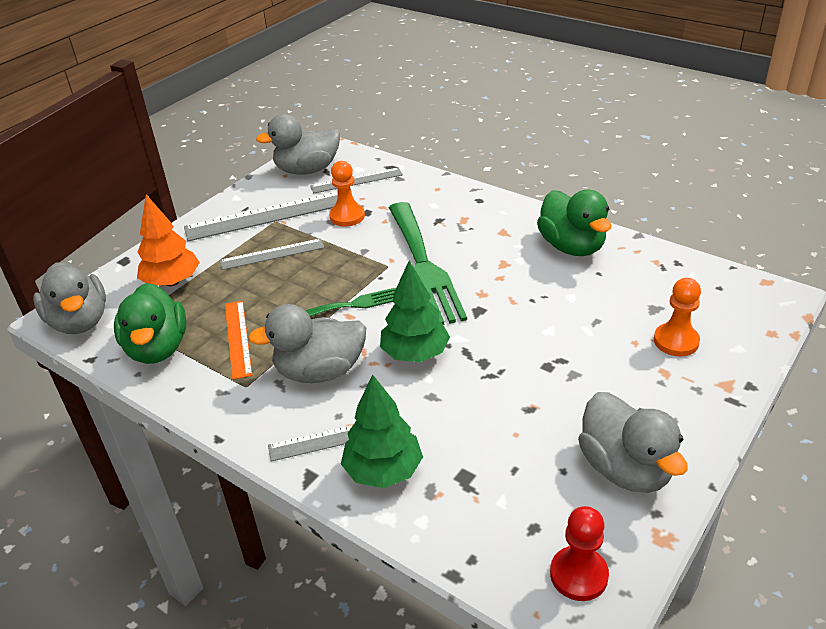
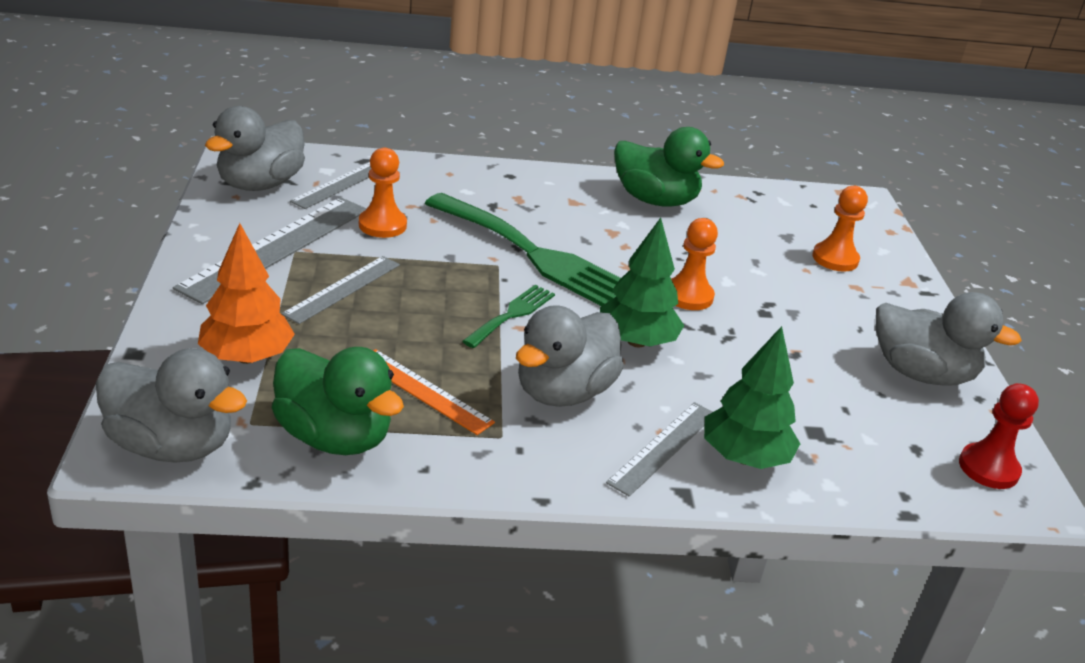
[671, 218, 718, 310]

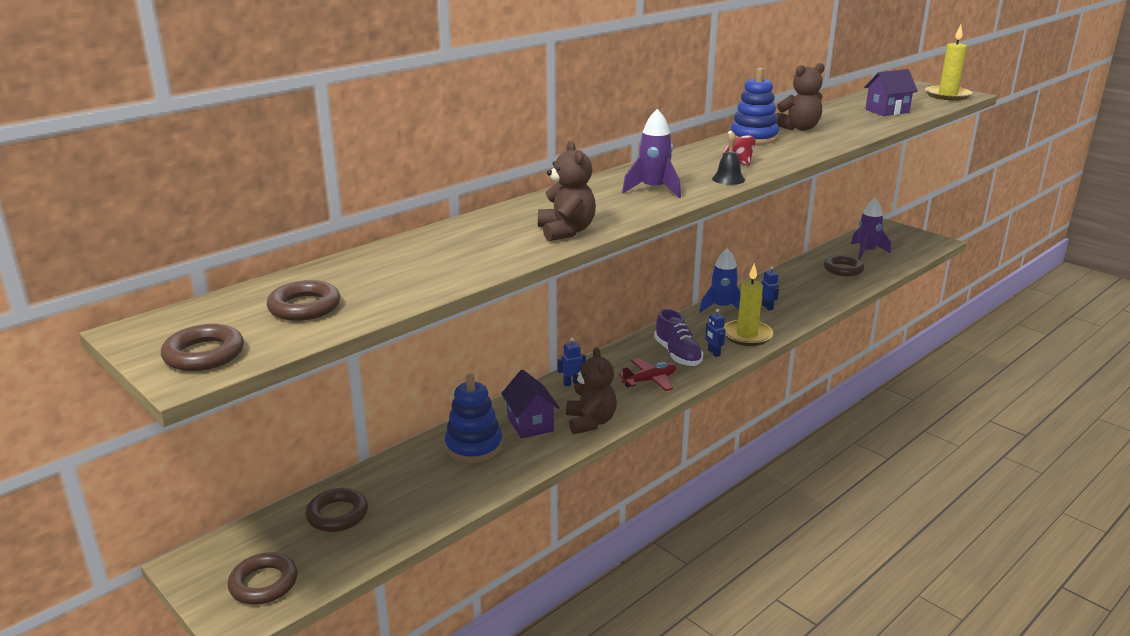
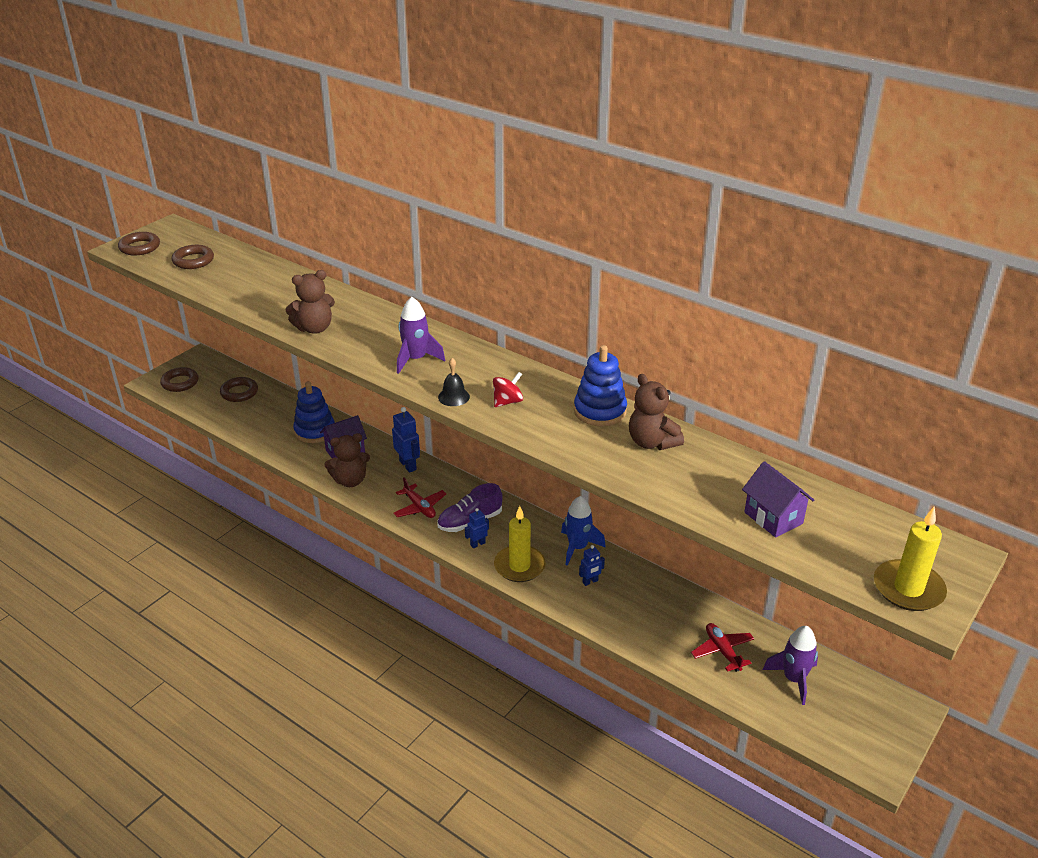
[691, 623, 754, 672]
[392, 407, 420, 473]

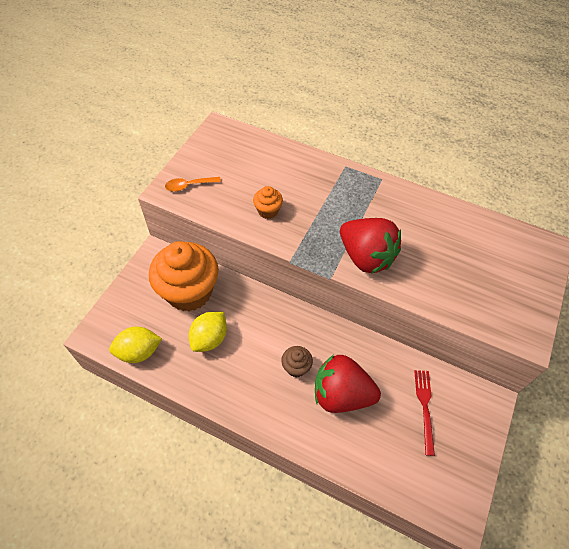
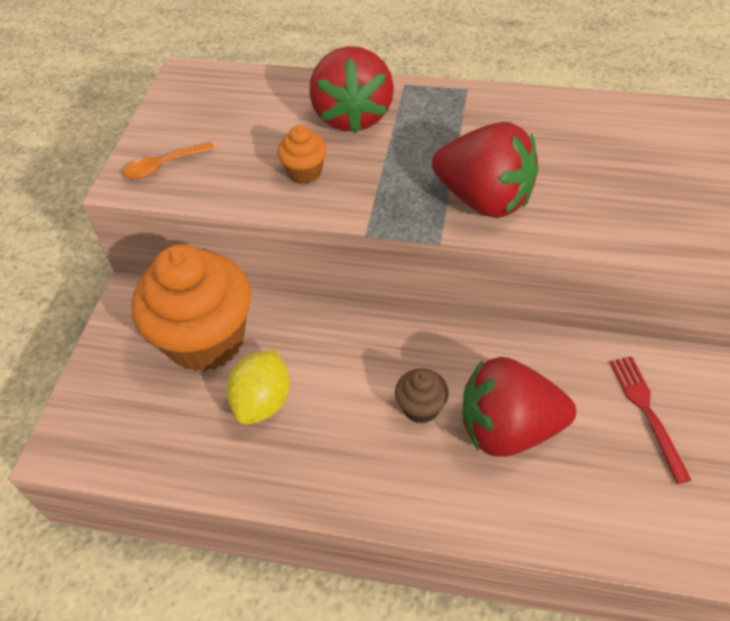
[109, 327, 162, 363] (first image)
[309, 46, 394, 134]

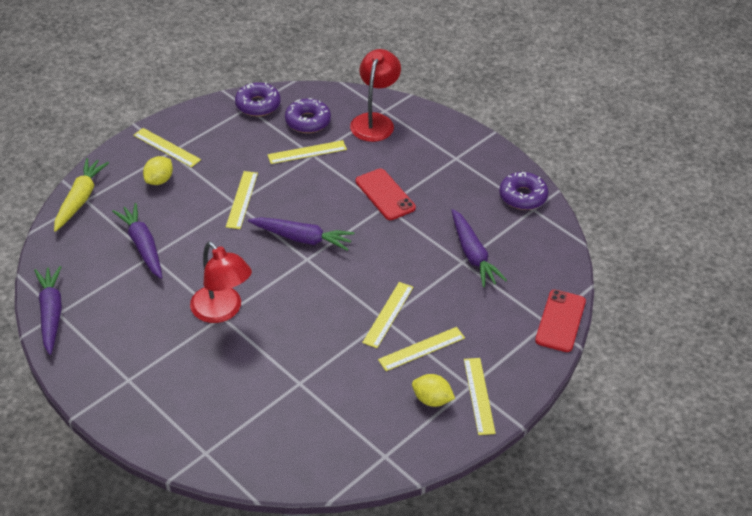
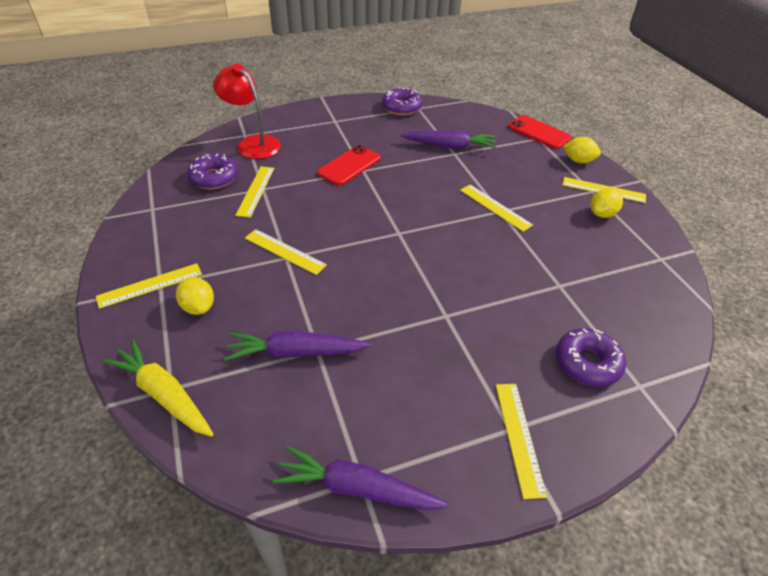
[190, 241, 252, 323] (first image)
[248, 217, 354, 251] (first image)
[563, 137, 601, 163]
[556, 328, 626, 387]
[496, 384, 547, 499]
[317, 145, 381, 186]

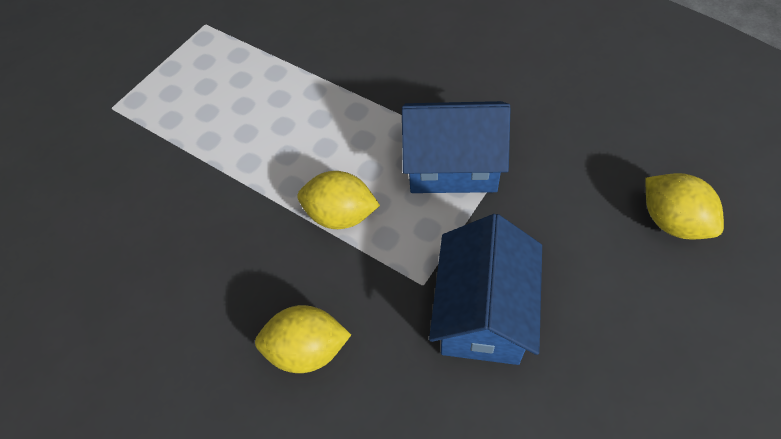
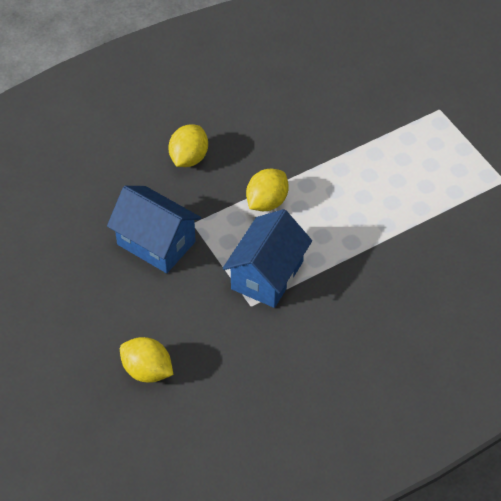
[120, 337, 173, 383]

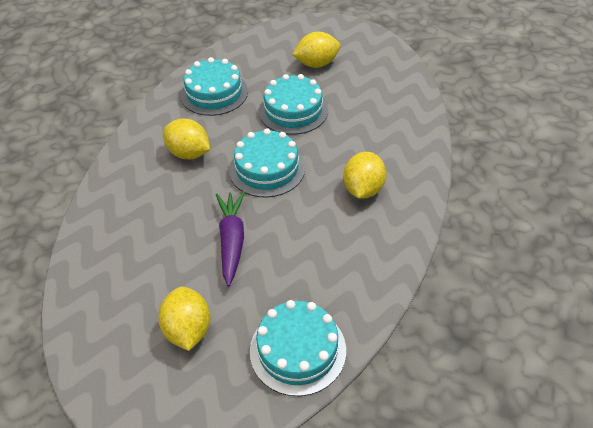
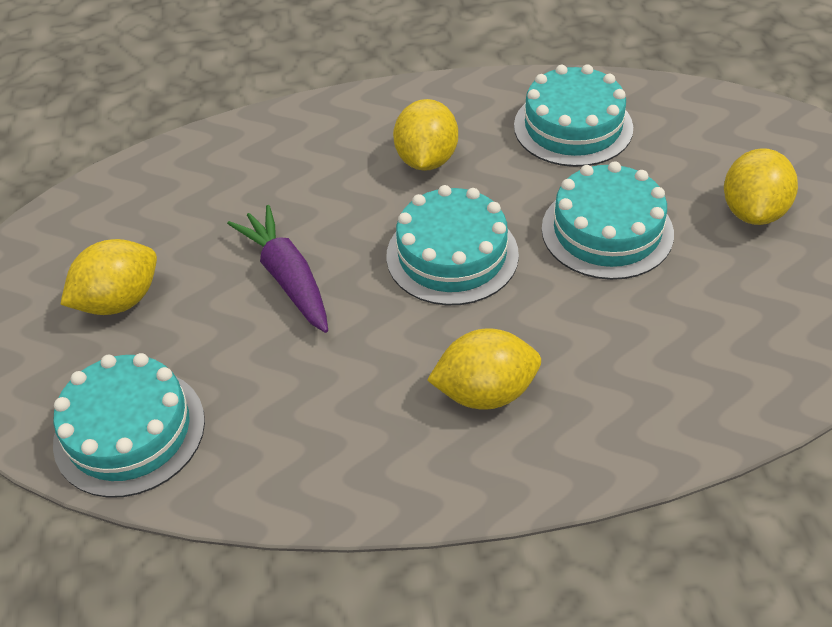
[227, 205, 328, 333]
[724, 148, 798, 225]

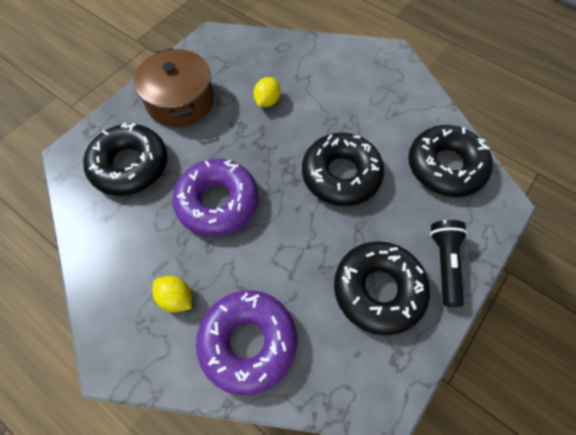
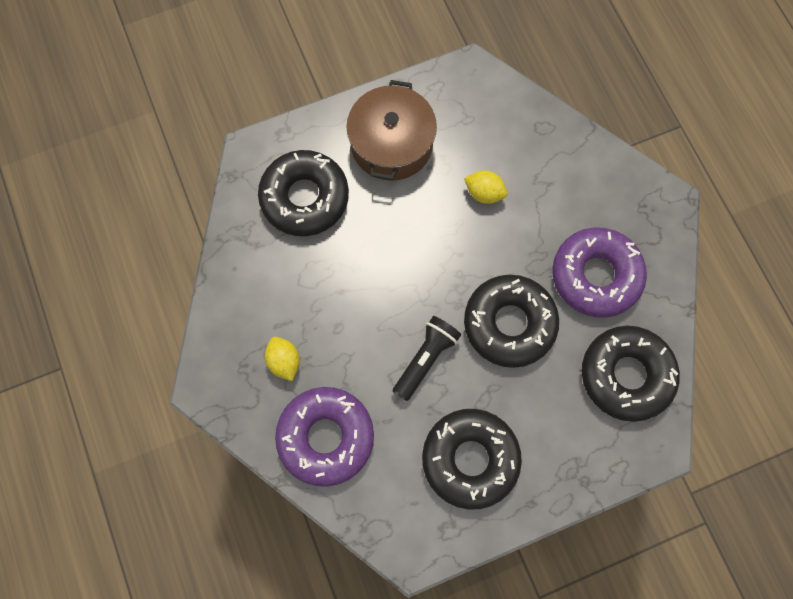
[552, 227, 647, 318]
[393, 316, 461, 401]
[464, 171, 508, 204]

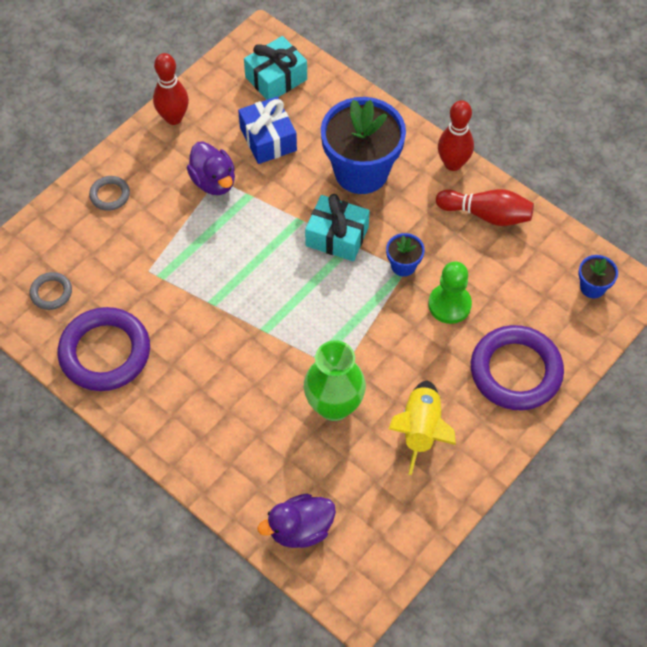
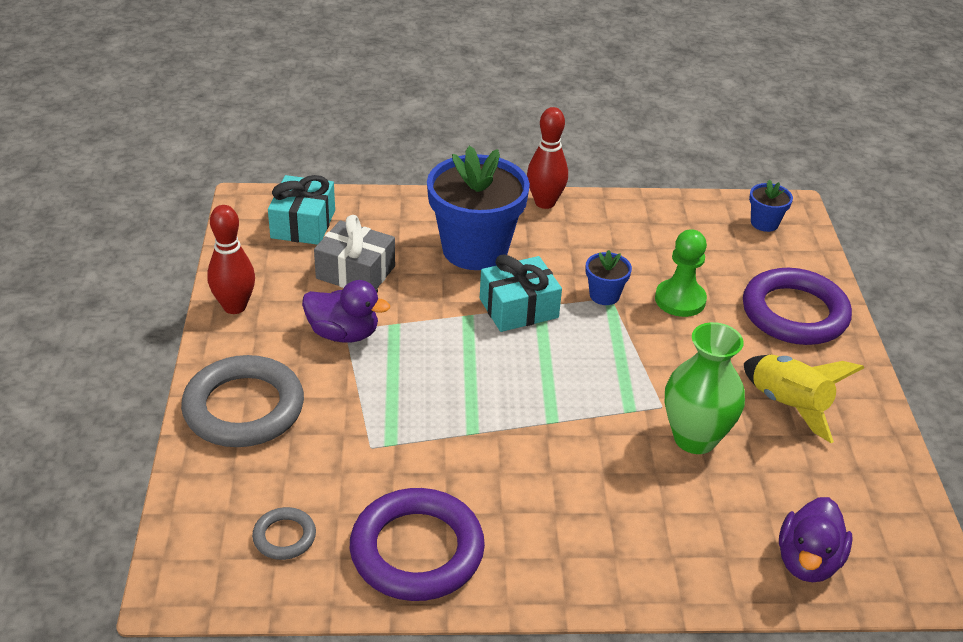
[436, 189, 534, 226] (first image)
[314, 215, 395, 288]
[181, 355, 304, 447]

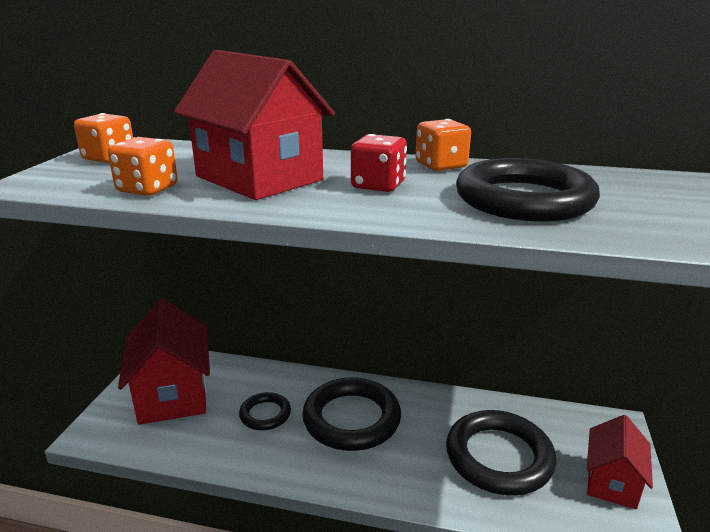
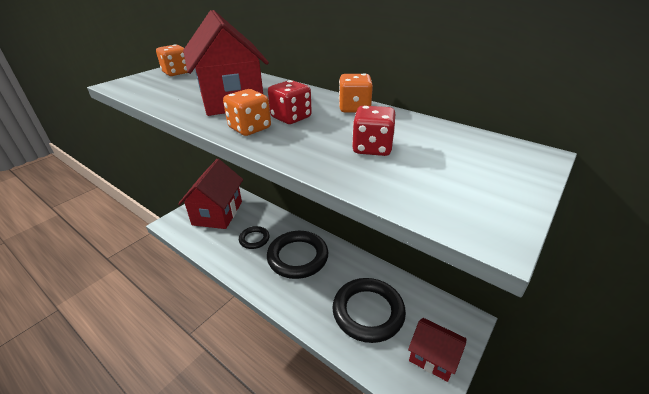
[223, 89, 271, 136]
[352, 106, 395, 156]
[408, 318, 466, 382]

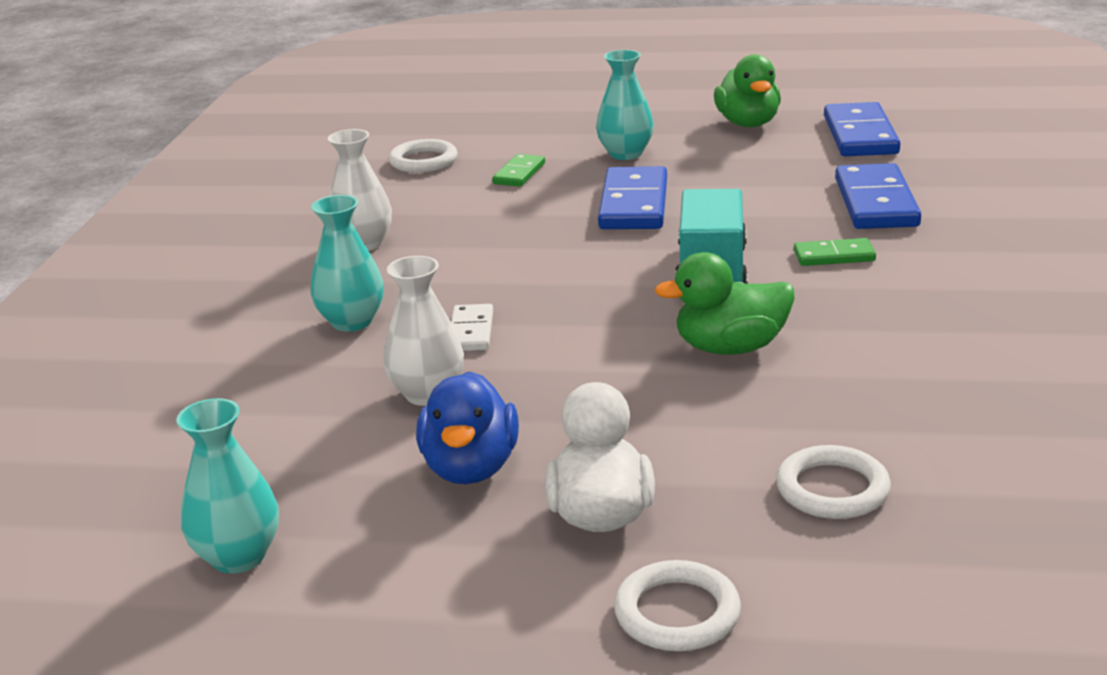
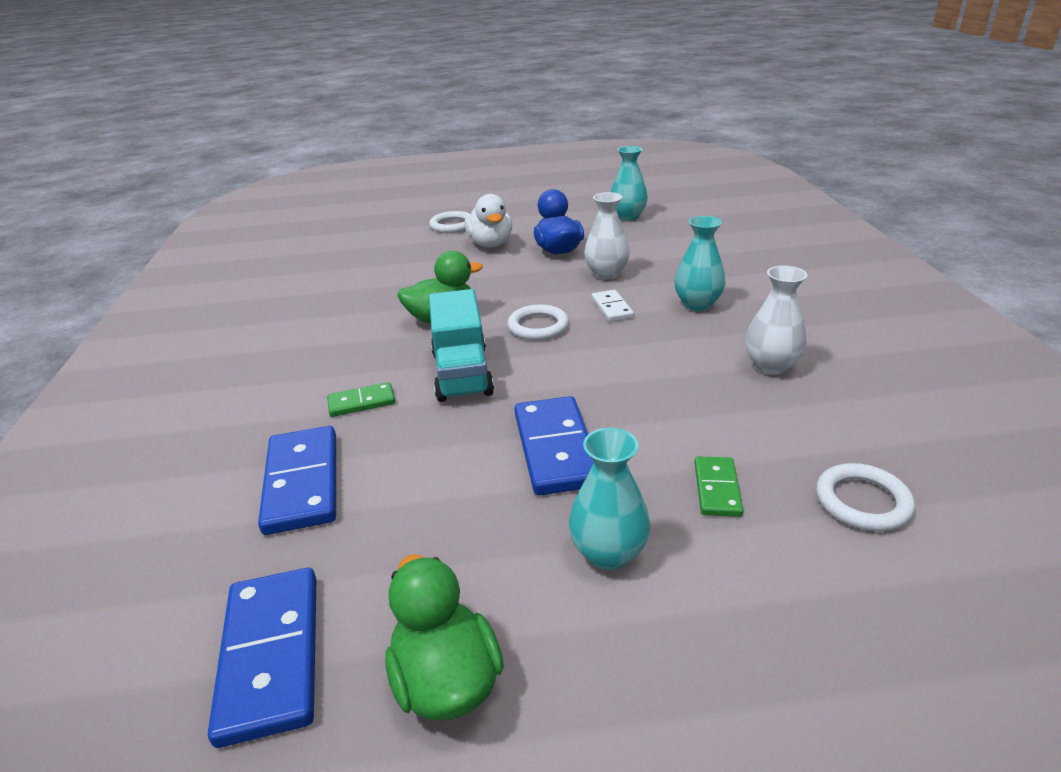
[508, 304, 569, 340]

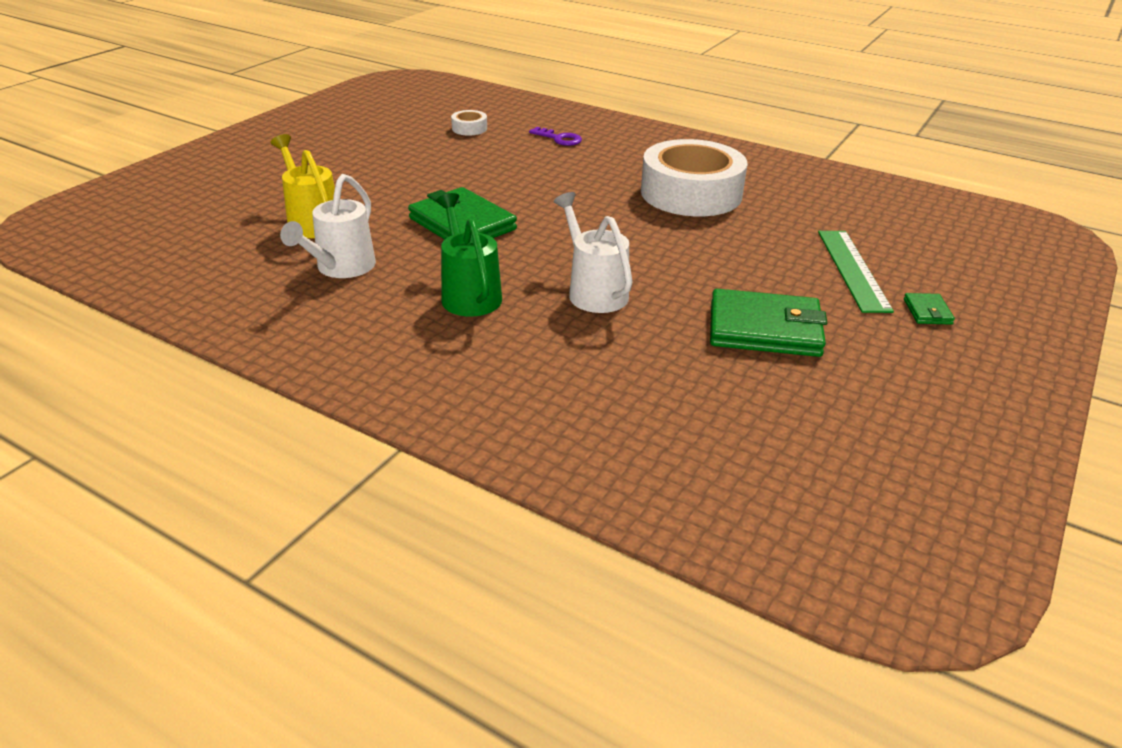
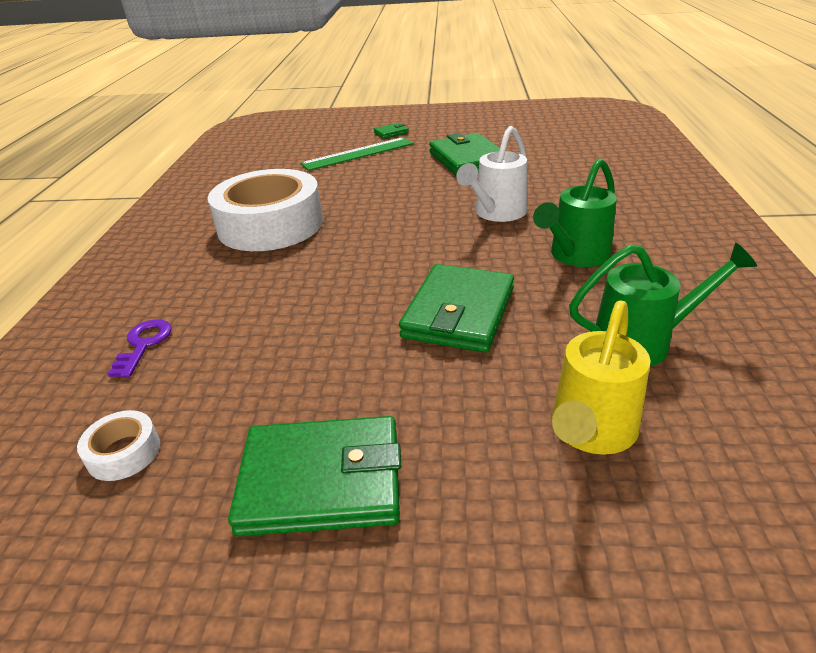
[228, 416, 401, 536]
[569, 243, 757, 366]

